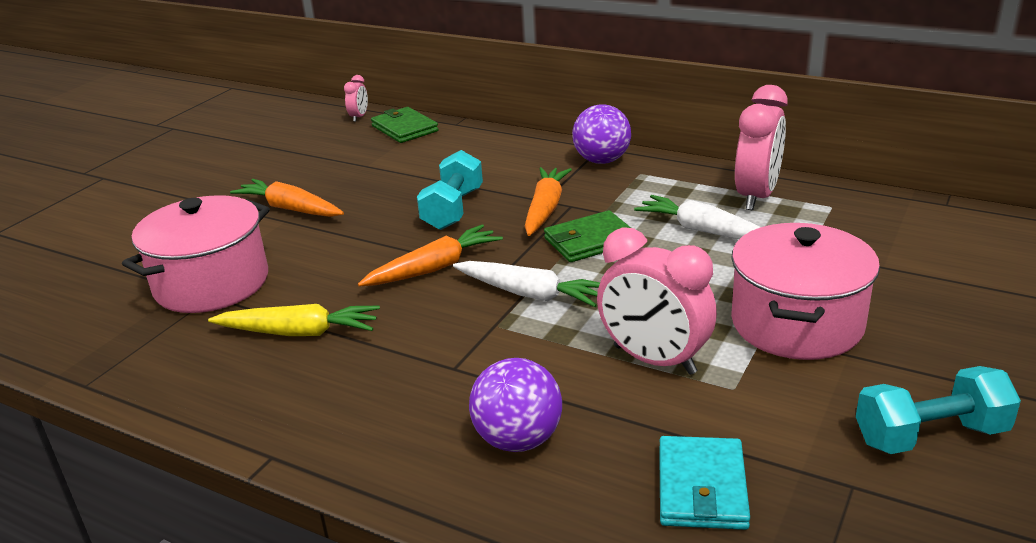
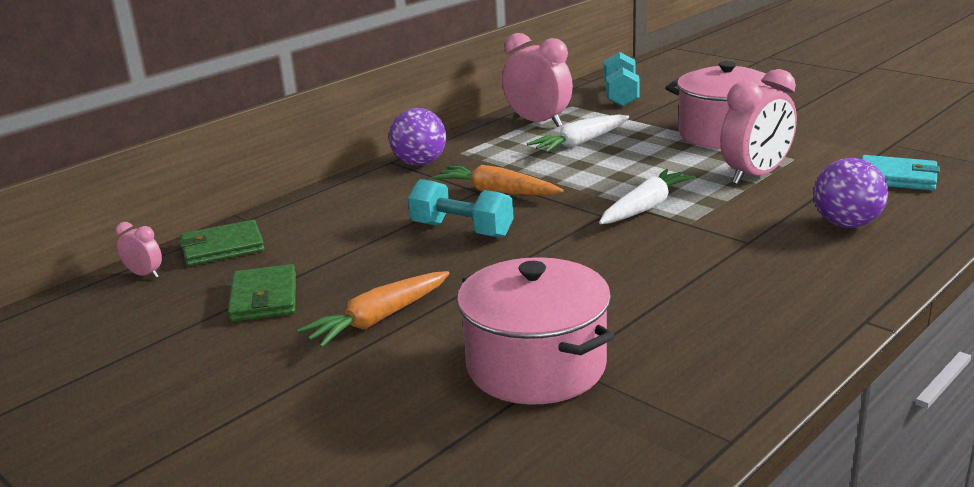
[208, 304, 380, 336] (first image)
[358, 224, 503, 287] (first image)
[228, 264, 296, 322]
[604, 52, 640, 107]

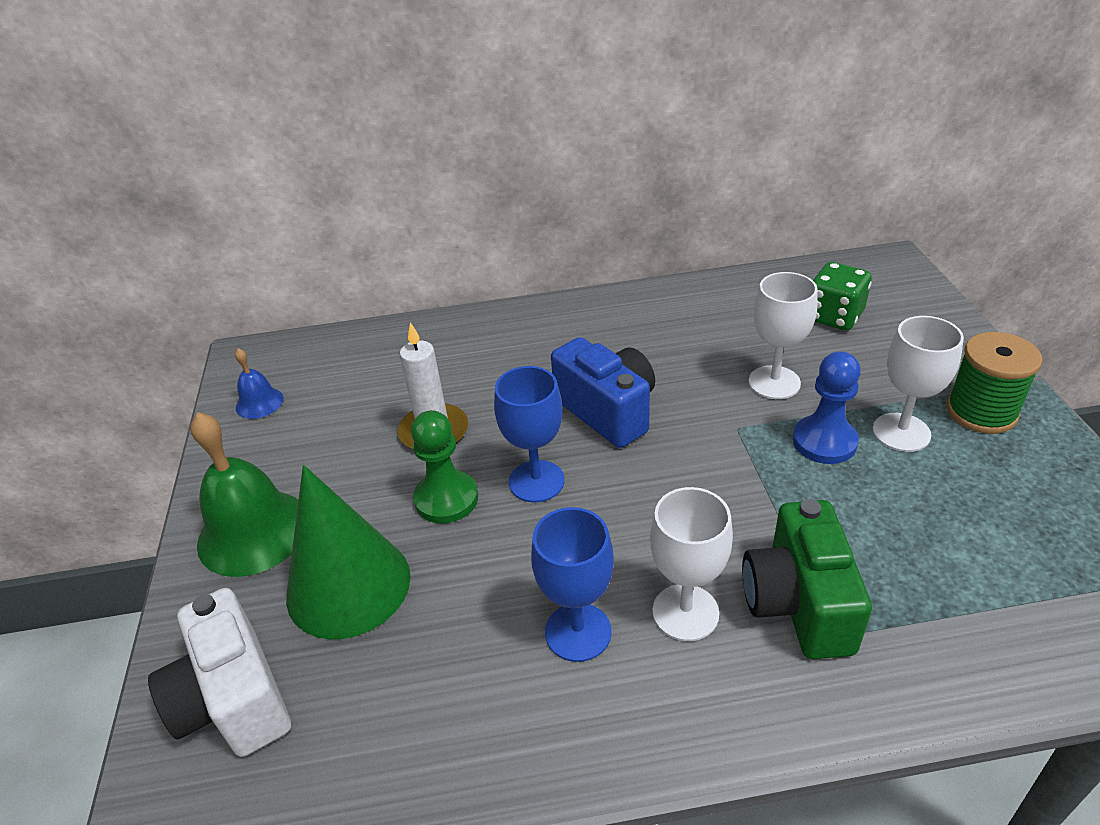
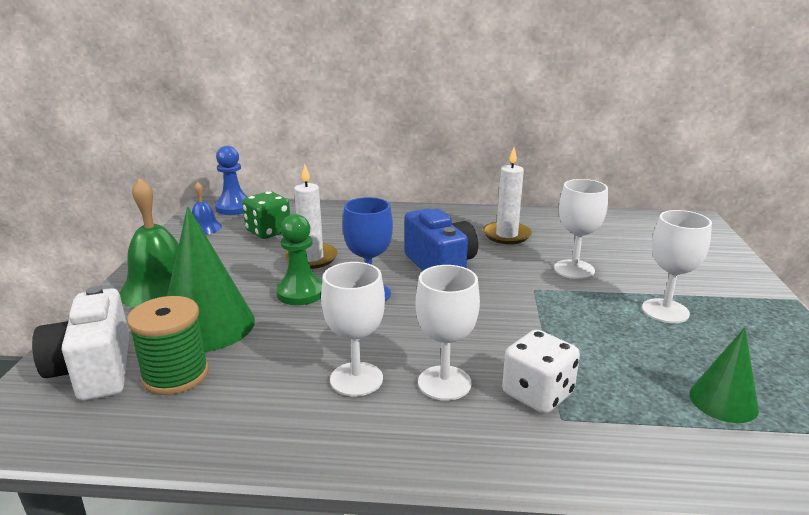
[483, 148, 532, 244]
[689, 327, 759, 423]
[215, 146, 247, 215]
[242, 191, 290, 239]
[127, 296, 209, 395]
[502, 330, 580, 414]
[321, 262, 385, 396]

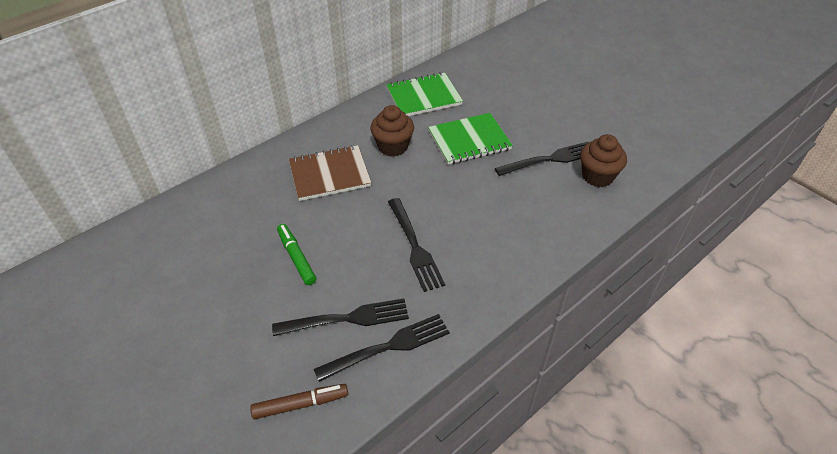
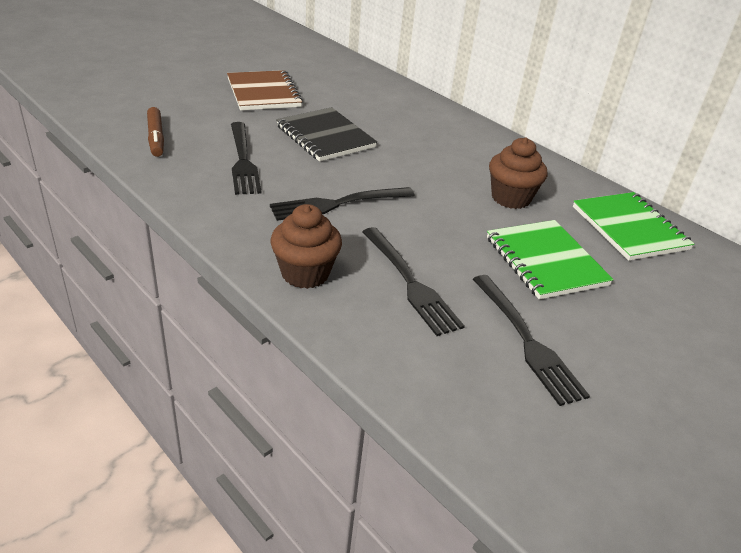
[227, 70, 303, 111]
[362, 227, 465, 336]
[270, 204, 342, 289]
[276, 107, 377, 162]

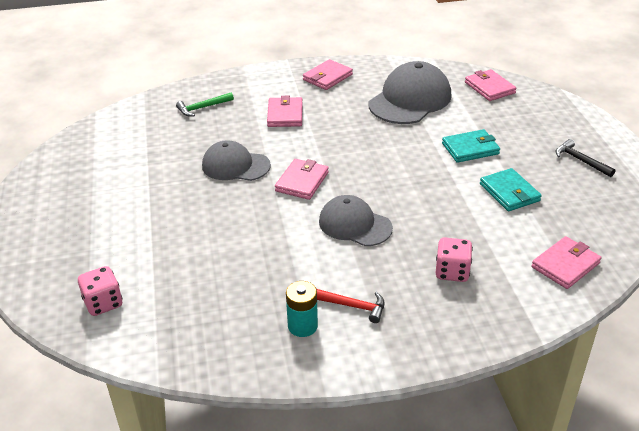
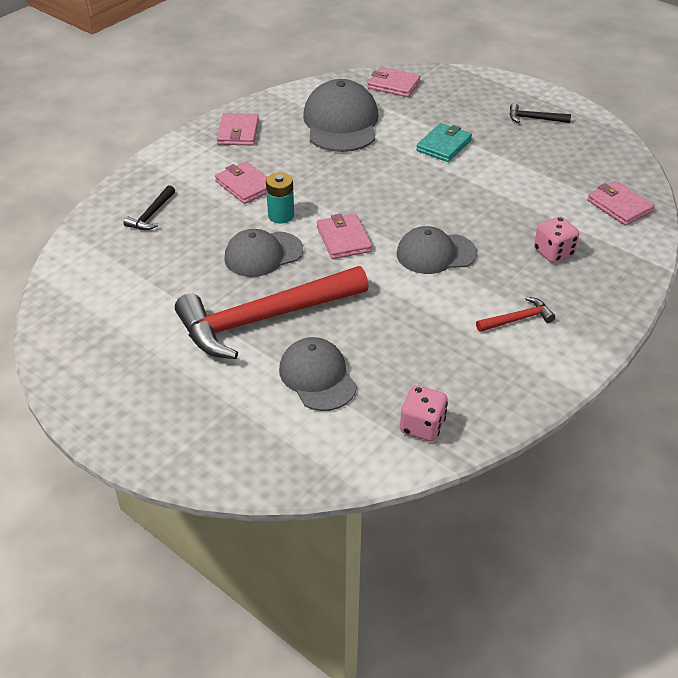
[480, 168, 542, 211] (first image)
[175, 266, 369, 359]
[279, 337, 357, 411]
[400, 385, 448, 441]
[266, 172, 294, 223]
[124, 185, 175, 230]
[587, 181, 655, 226]

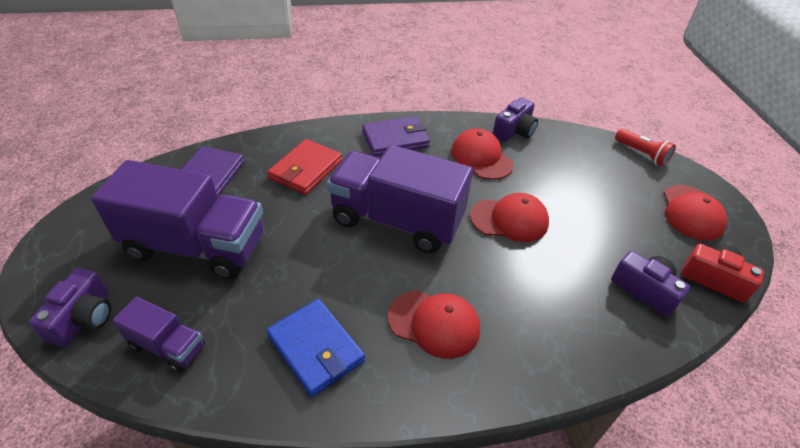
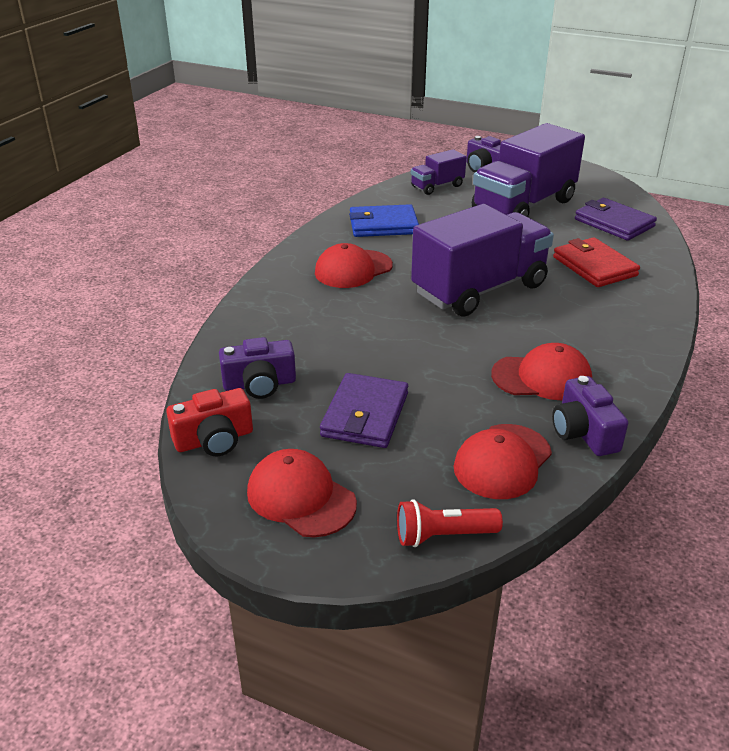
[320, 373, 408, 448]
[454, 424, 552, 499]

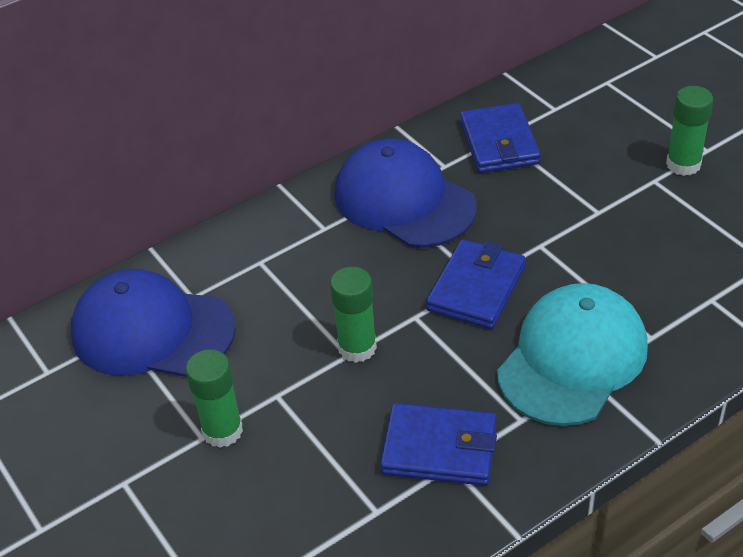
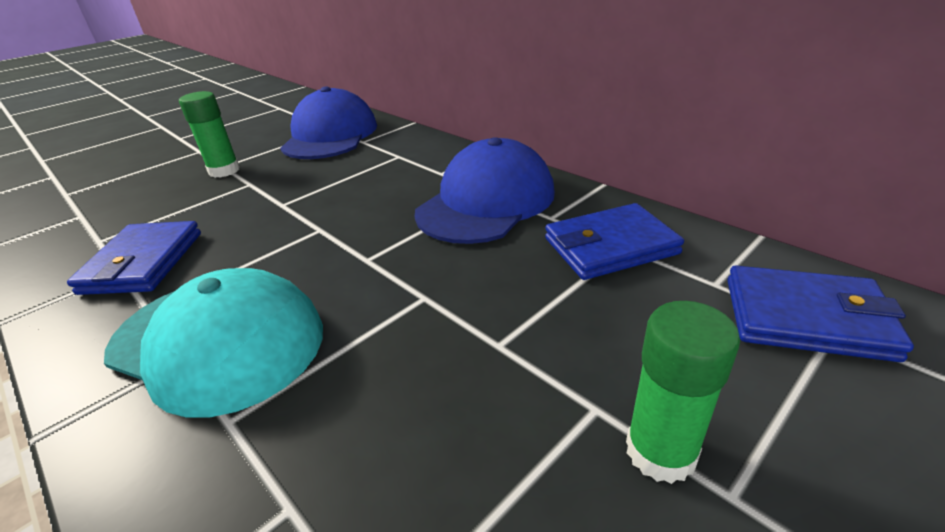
[330, 267, 377, 363] (first image)
[727, 266, 914, 362]

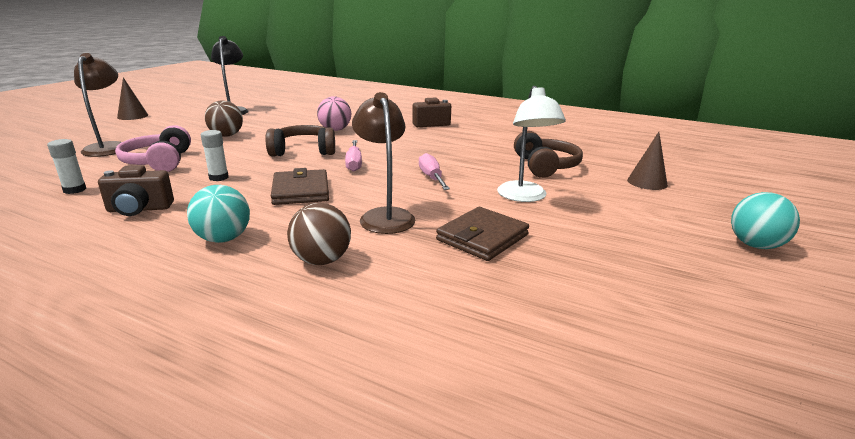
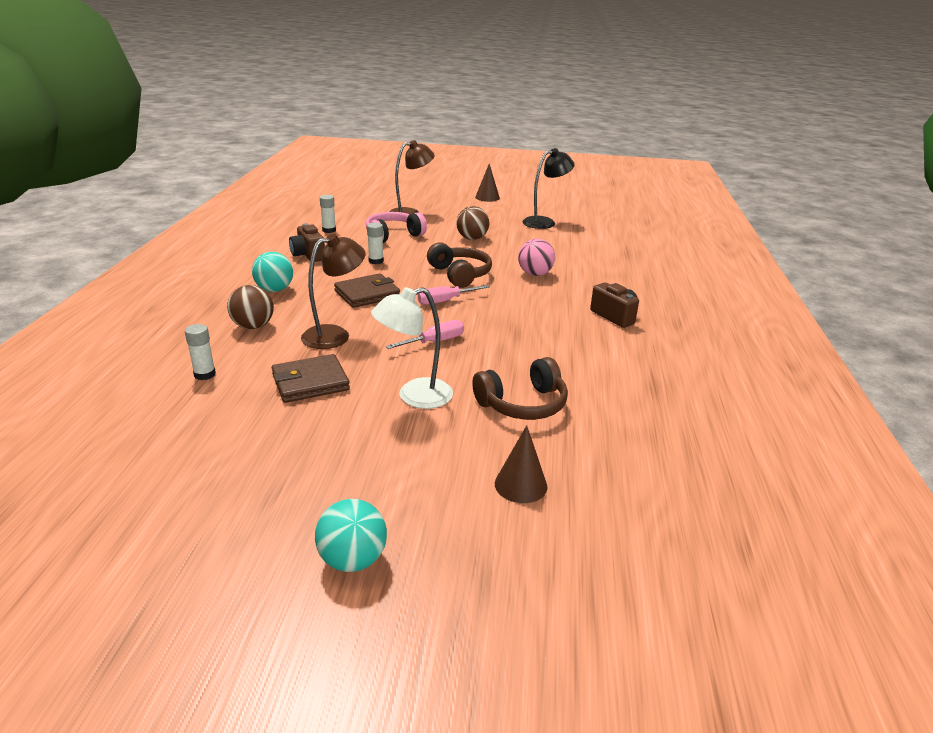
[185, 324, 216, 380]
[272, 354, 350, 403]

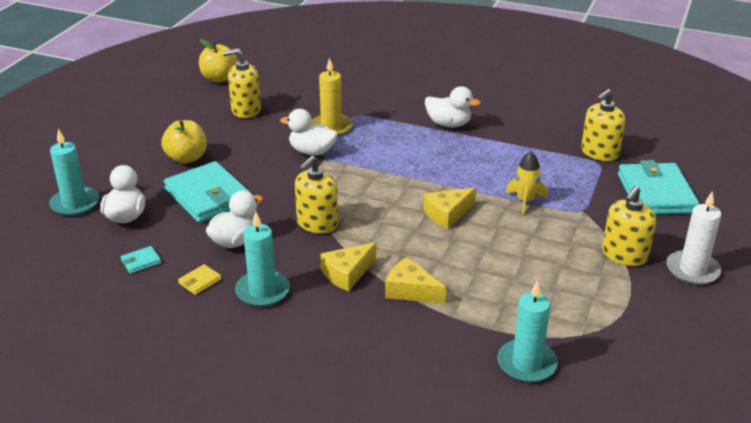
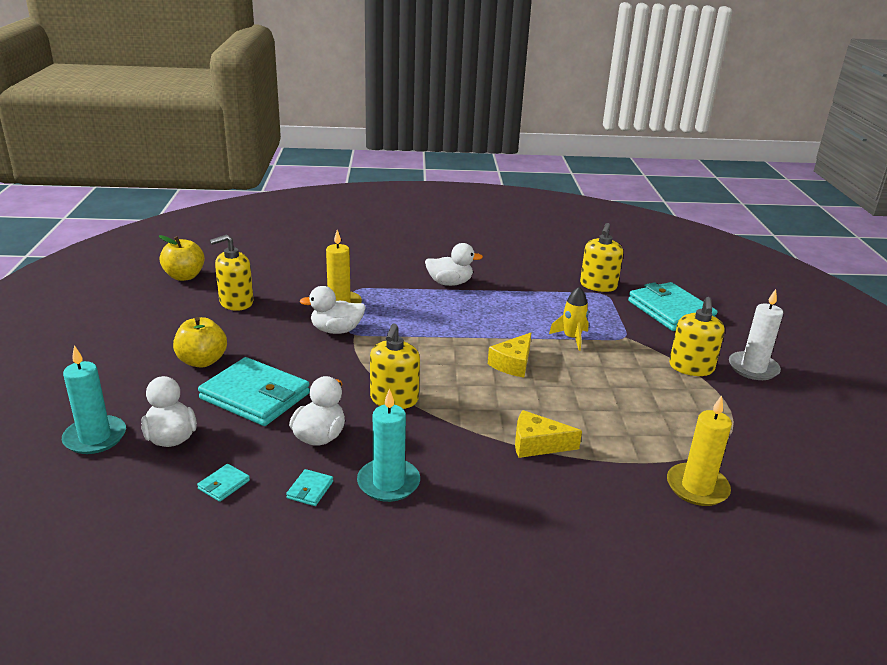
[321, 242, 376, 291] (first image)
[286, 469, 333, 506]
[667, 395, 732, 506]

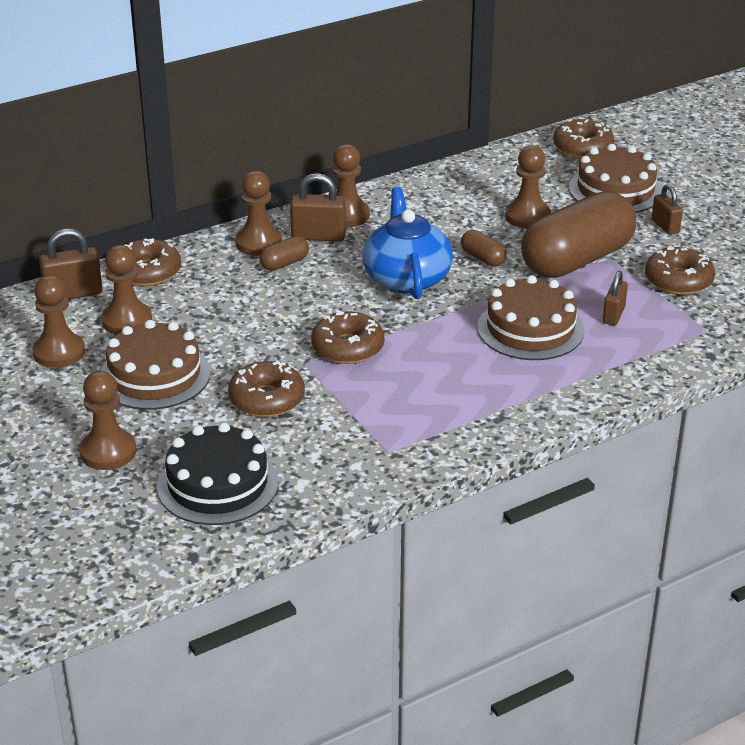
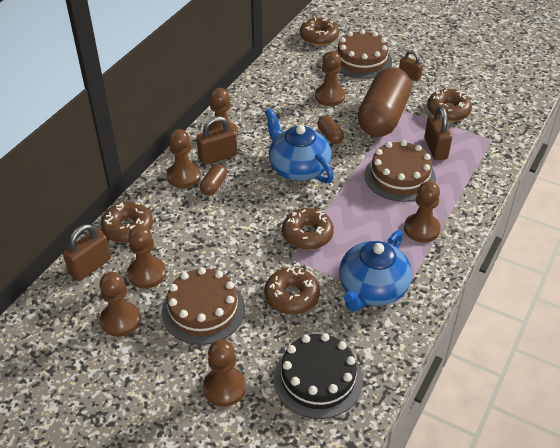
[339, 230, 412, 312]
[404, 181, 441, 242]
[317, 116, 344, 144]
[424, 106, 452, 160]

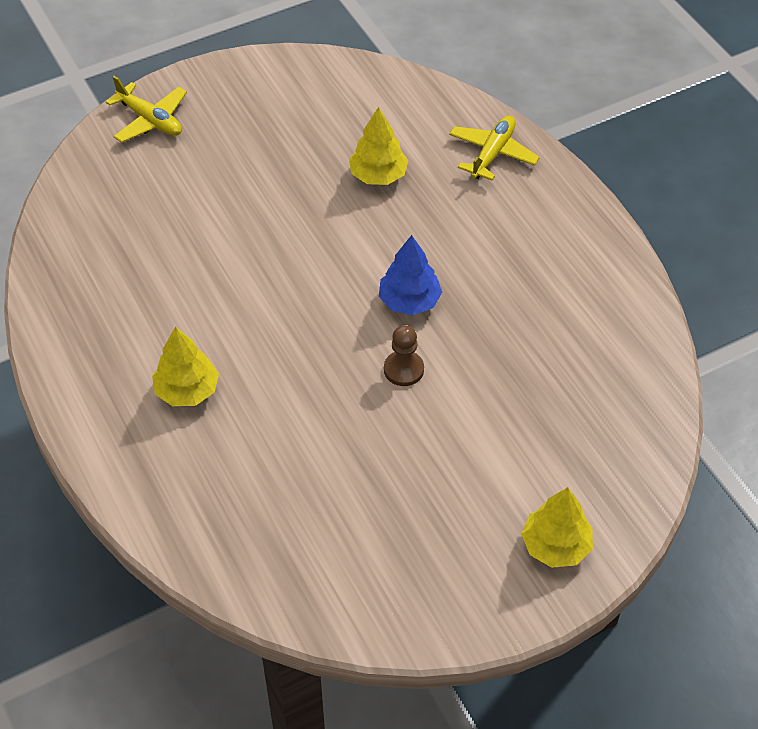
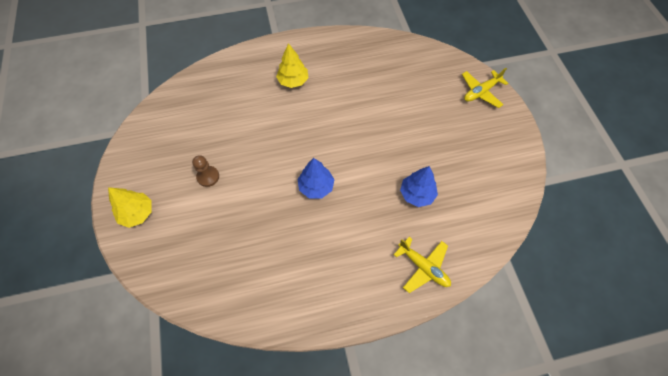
[192, 155, 219, 187]
[400, 166, 438, 207]

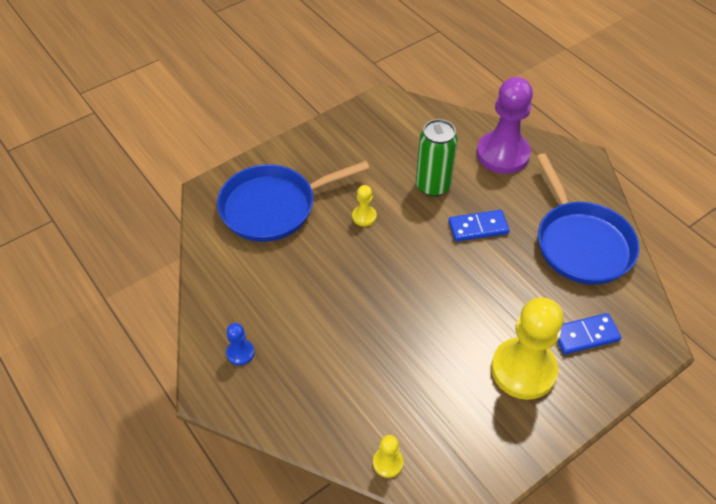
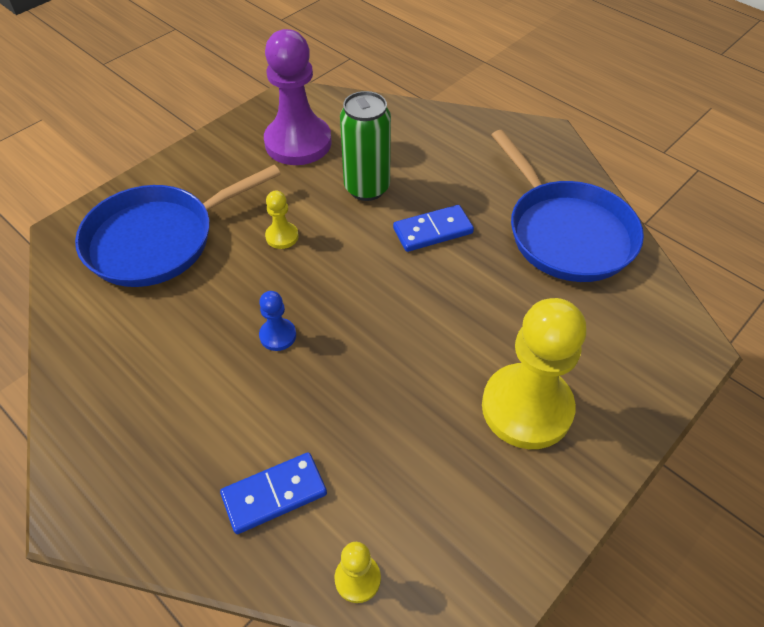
[259, 291, 296, 351]
[264, 29, 332, 165]
[220, 452, 327, 534]

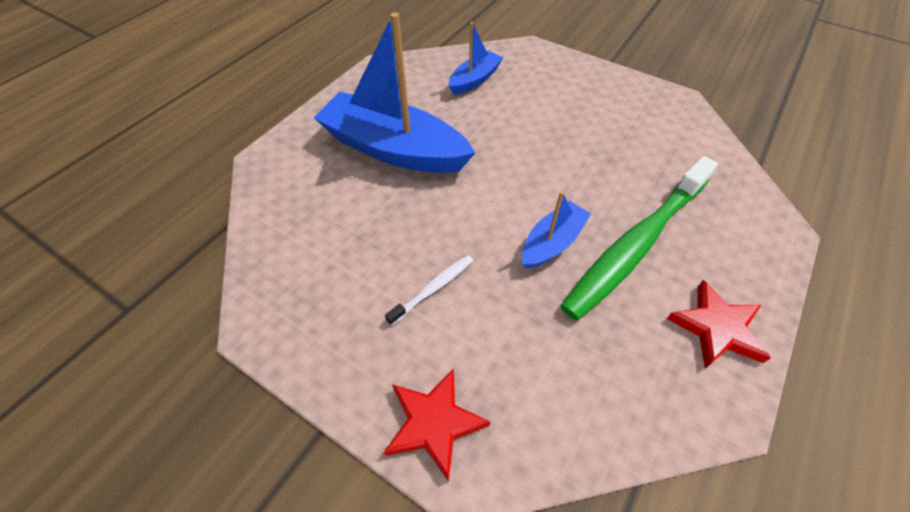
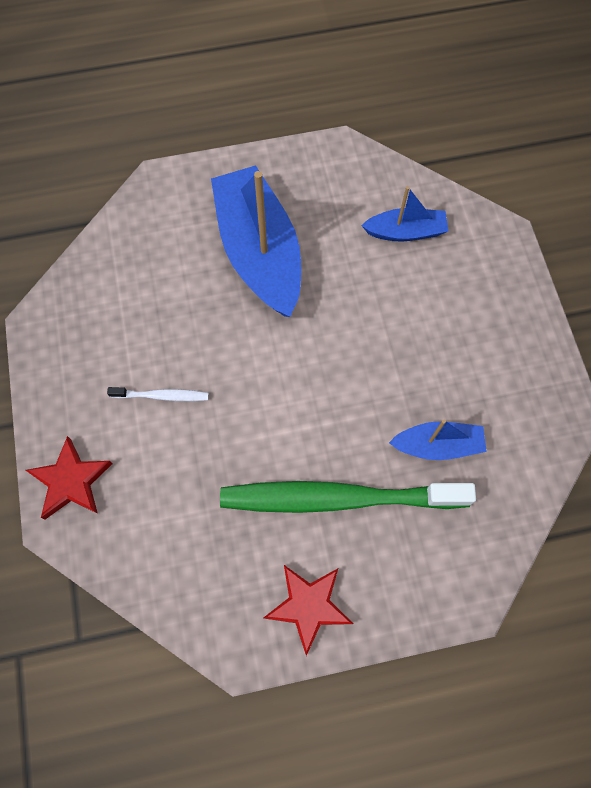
[389, 420, 487, 460]

